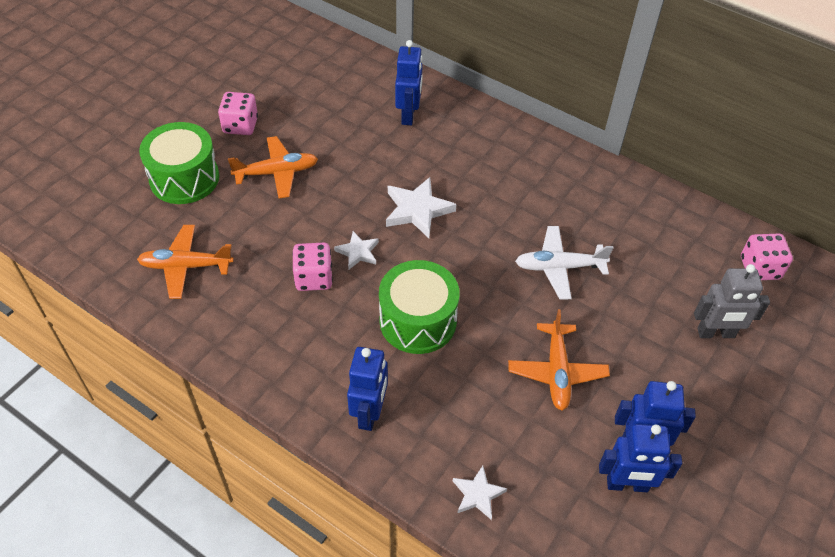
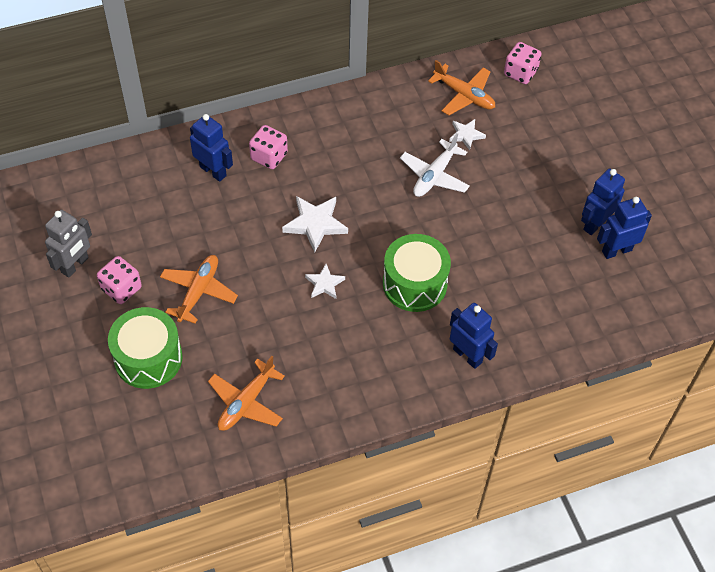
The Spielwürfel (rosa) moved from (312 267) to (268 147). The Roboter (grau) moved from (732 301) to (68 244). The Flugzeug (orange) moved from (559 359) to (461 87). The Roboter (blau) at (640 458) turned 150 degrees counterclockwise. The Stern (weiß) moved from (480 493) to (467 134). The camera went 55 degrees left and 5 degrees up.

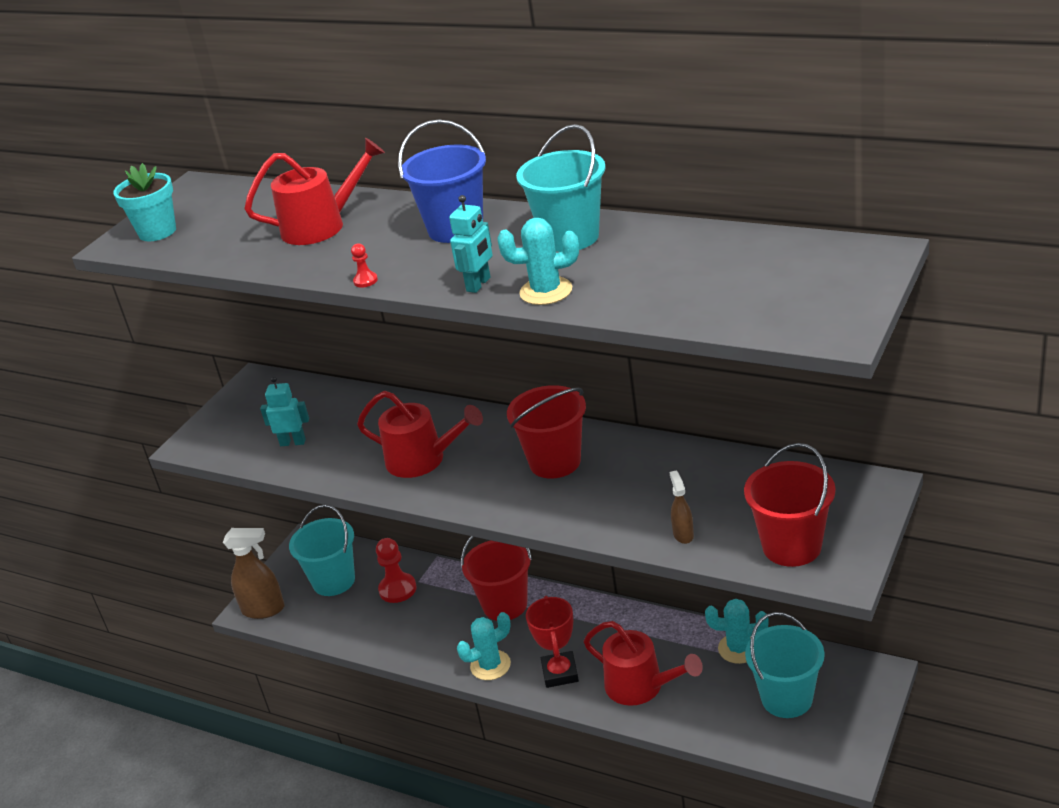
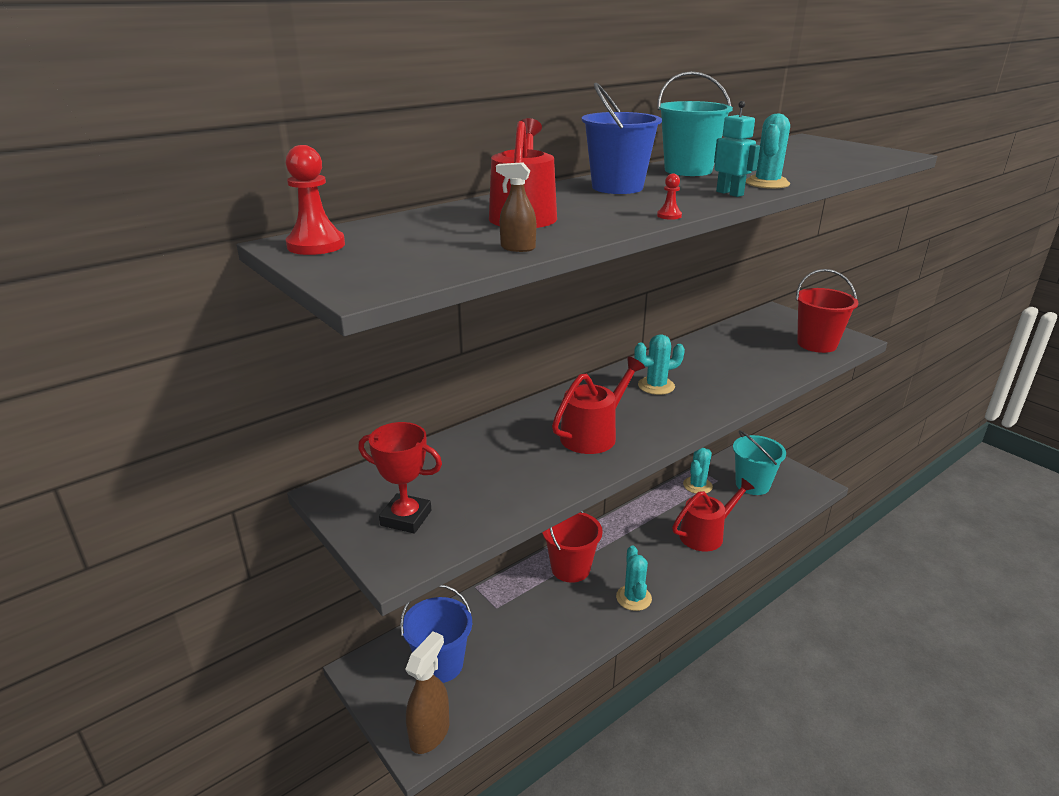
The Blumentopf (türkis) at (144 202) disappeared. The Roboter (türkis) at (284 411) disappeared. The Eimer (rot) at (546 432) was replaced by the Kaktus (türkis) at (659 364). The Sprühflasche (braun) moved from (682 507) to (516 207). The Eimer (türkis) at (322 550) became the Eimer (blau) at (436 634). The Bauer (rot) moved from (396 570) to (315 200). The Pokal (rot) moved from (552 642) to (400 478). The camera went 70 degrees left and 5 degrees down.

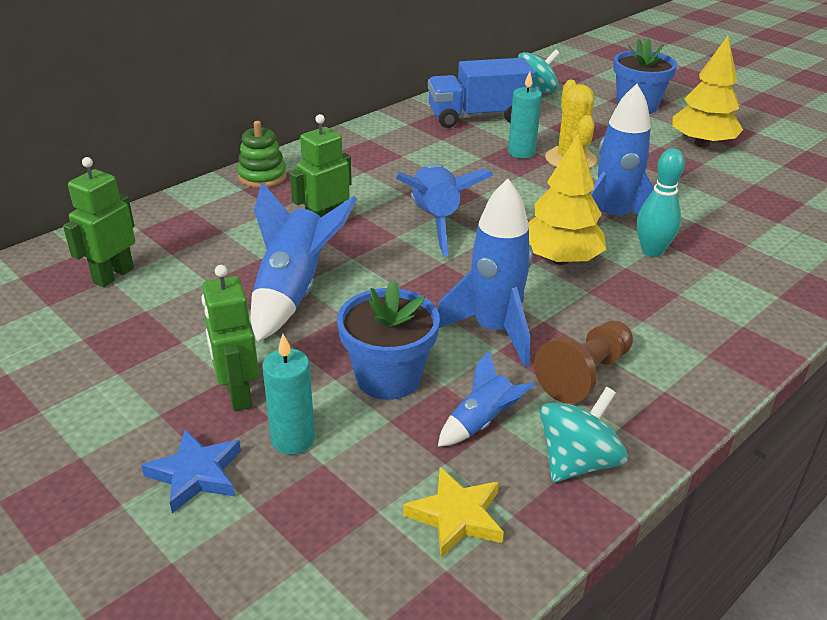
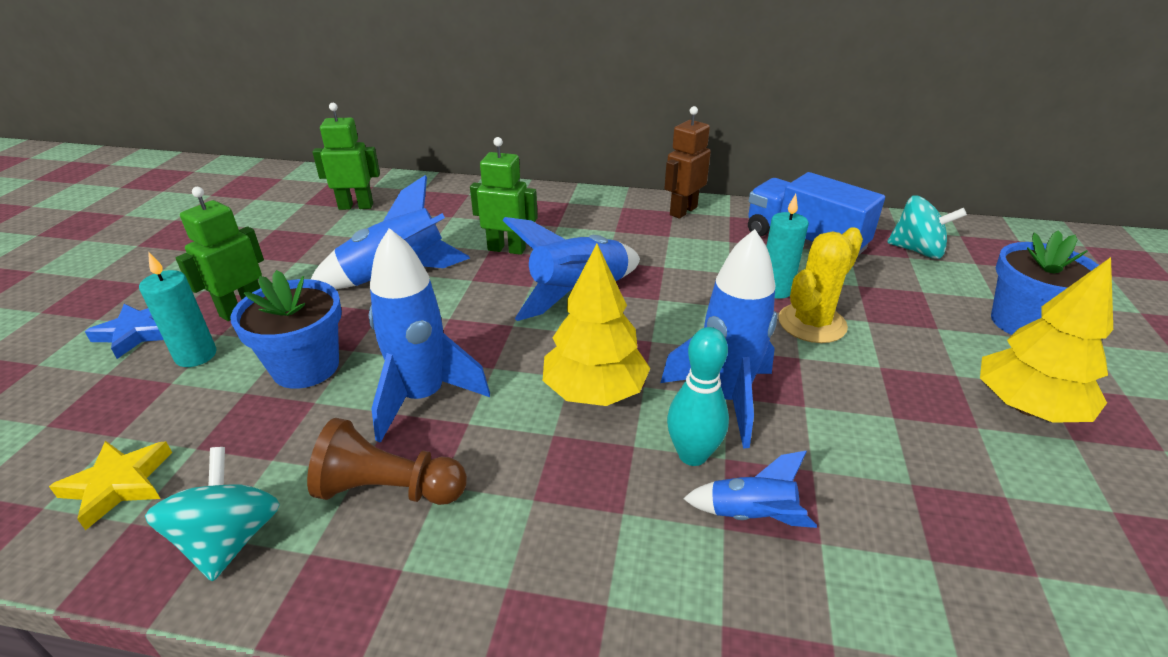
The Stapelspielzeug (grün) at (262 154) disappeared. The Rakete (blau) moved from (486 398) to (750 489). The Kreisel (türkis) at (584 434) turned 105 degrees counterclockwise. The Roboter (braun) at (687 162) appeared. The camera went 55 degrees right and 0 degrees up.

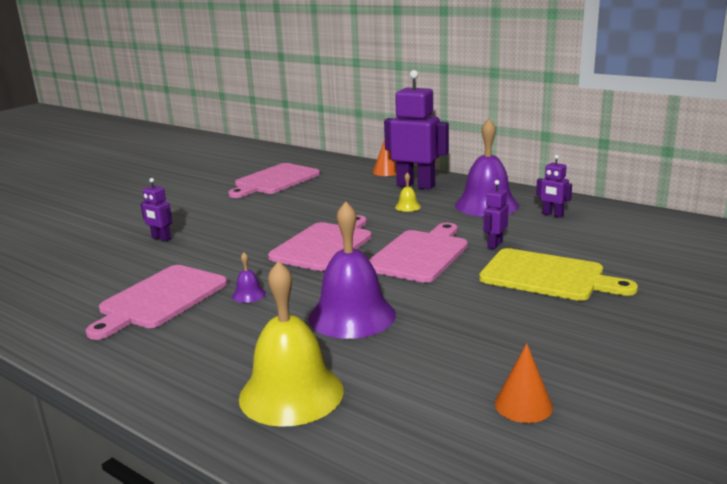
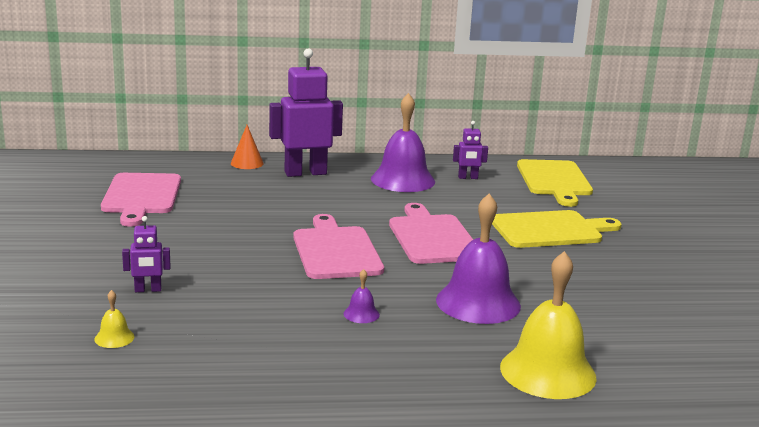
The Glocke (gelb) moved from (408 192) to (114 319). The Roboter (lila) at (496 214) disappeared. The Schneidebrett (rosa) at (157 302) disappeared. The Kegel (orange) at (524 383) disappeared. The Schneidebrett (gelb) at (555 183) appeared. The camera went 45 degrees left and 0 degrees up.

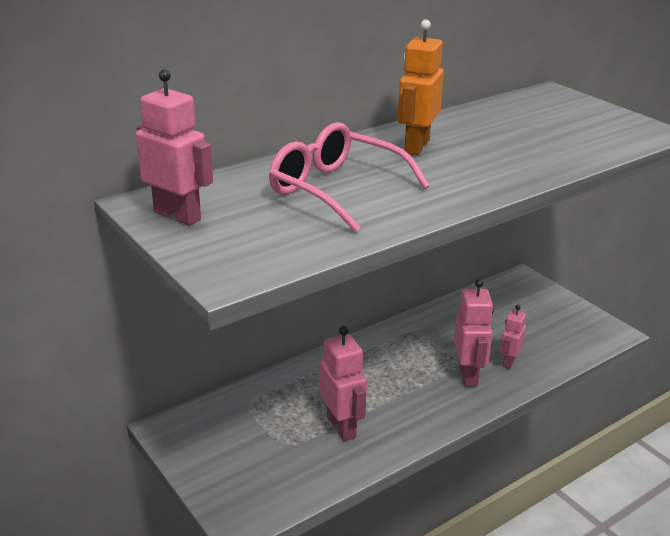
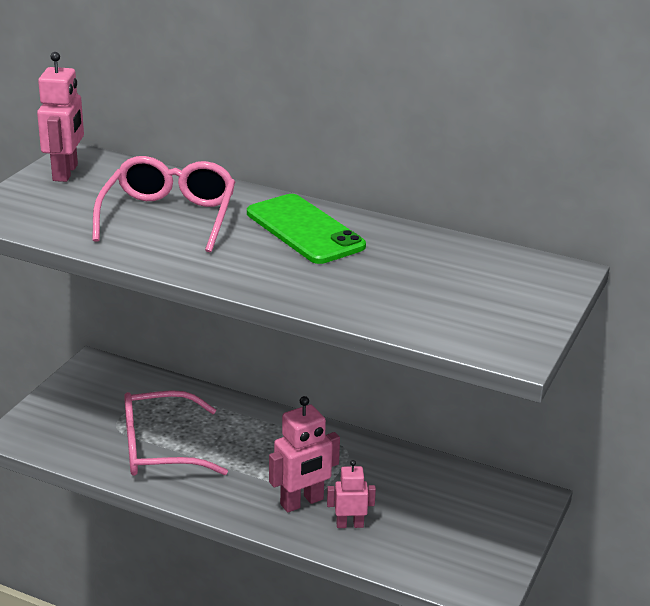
The Roboter (orange) at (421 87) was replaced by the Handy (grün) at (306 229). The Roboter (rosa) at (343 383) was replaced by the Brille (rosa) at (176 433). The camera went 60 degrees right and 0 degrees up.

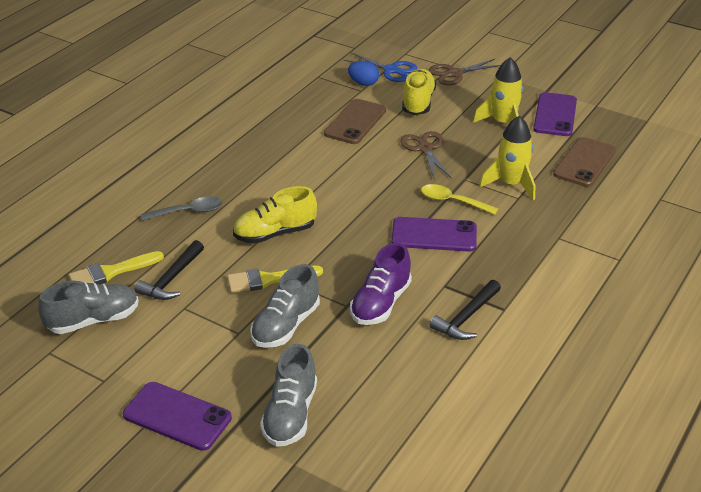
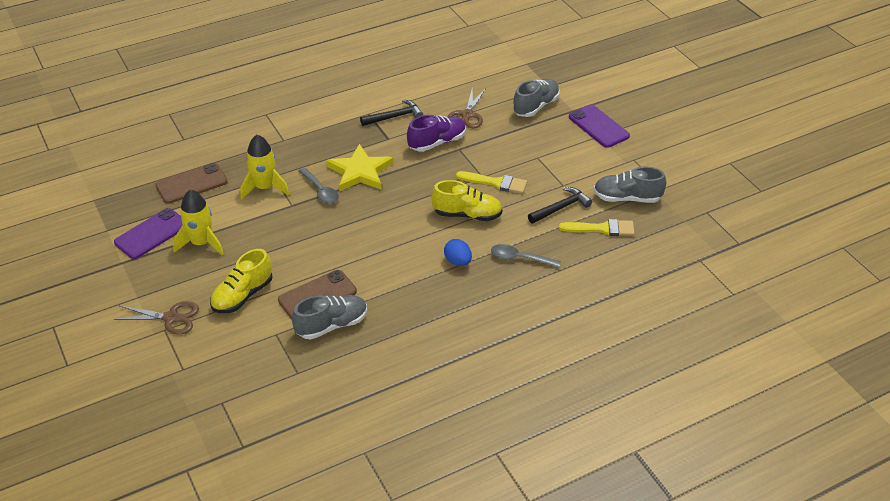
The Schere (blau) at (380 67) disappeared. The Ei (blau) moved from (363 73) to (458 252). The Schere (braun) moved from (426 156) to (467 108). The Löffel (gelb) at (460 199) became the Löffel (grau) at (318 185). The Handy (lila) at (434 234) was replaced by the Stern (gelb) at (359 168). The Schuh (grau) moved from (285 306) to (329 317). The camera went 150 degrees left and 5 degrees up.

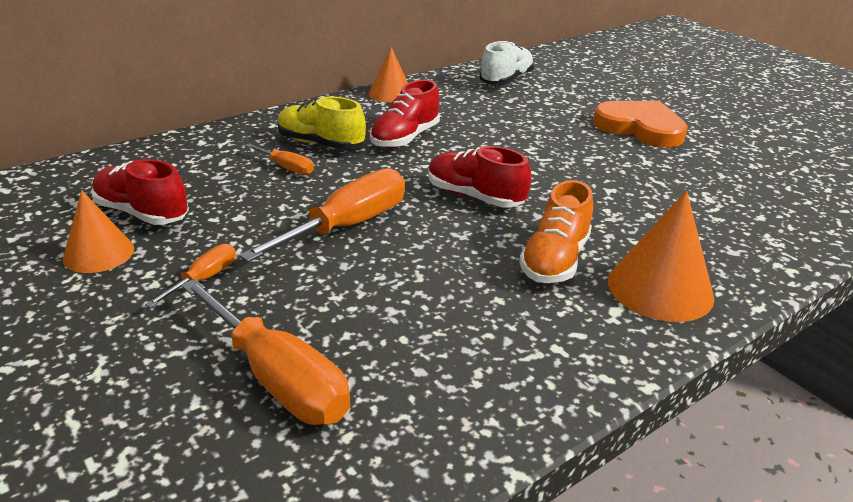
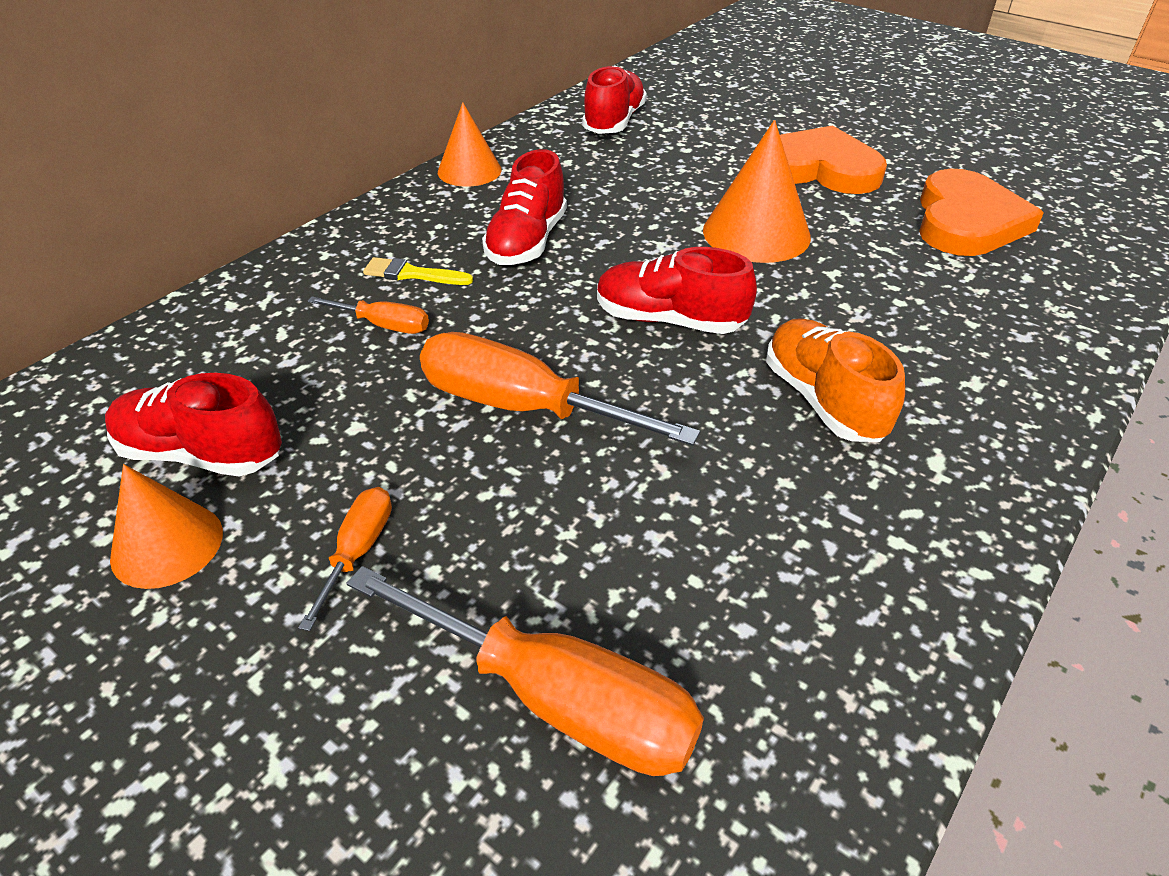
The Schuh (weiß) at (506 63) became the Schuh (rot) at (614 99). The Schuh (gelb) at (322 123) was replaced by the Pinsel (gelb) at (418 271). The Schraubenzieher (orange) at (322 215) turned 90 degrees counterclockwise. The Schuh (orange) at (556 231) turned 150 degrees clockwise. The Kegel (orange) moved from (661 256) to (757 191). The Herz (orange) at (981 212) appeared. The camera went 15 degrees left and 10 degrees up.

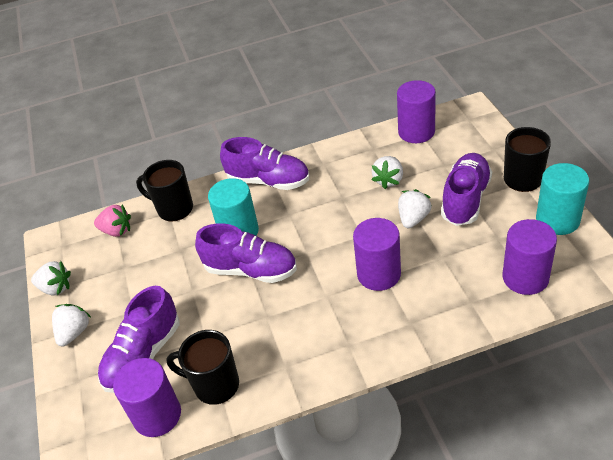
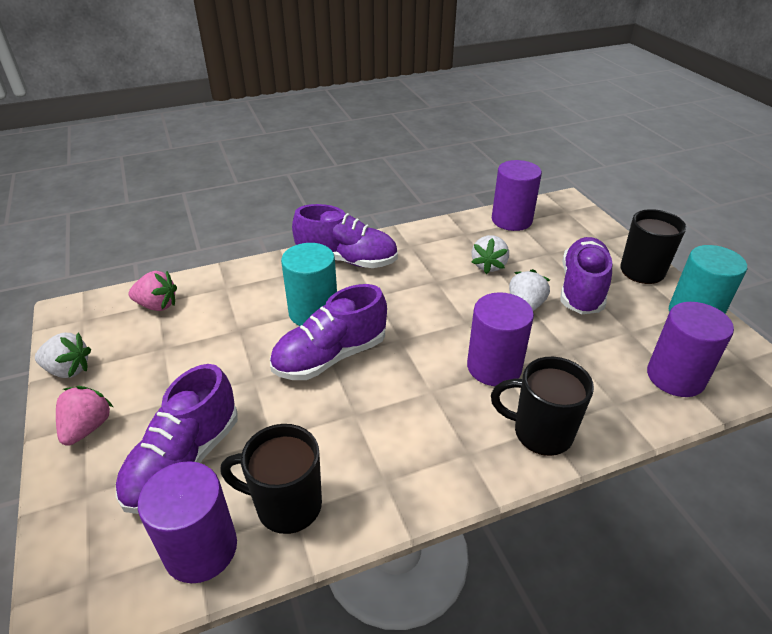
The Tasse (schwarz) moved from (164 191) to (542 406). The Schuh (lila) at (246 253) turned 135 degrees clockwise. The Erdbeere (weiß) at (71 325) became the Erdbeere (rosa) at (84 416). The camera went 10 degrees left and 5 degrees down.

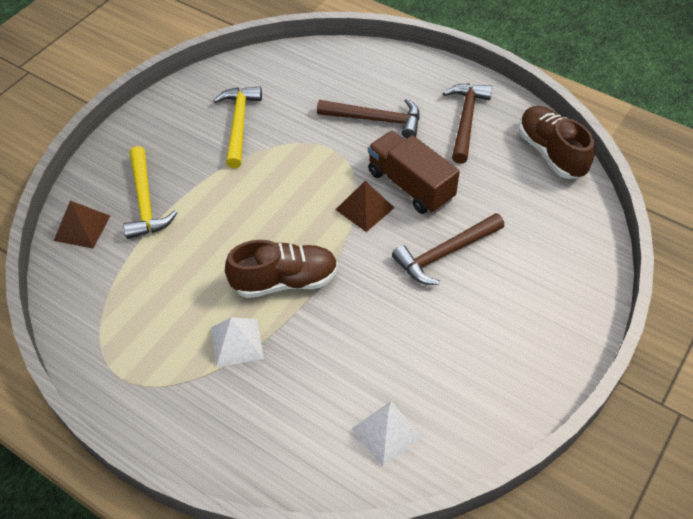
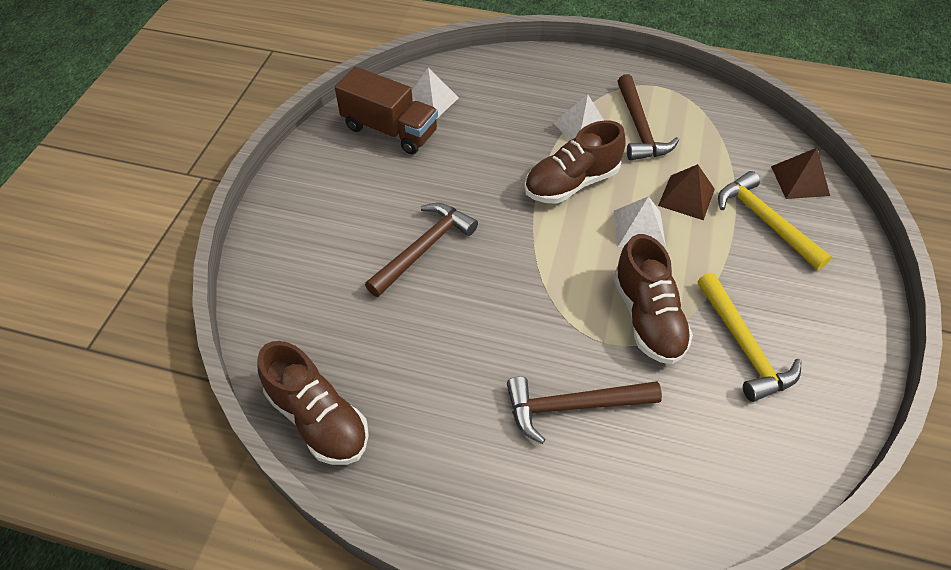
The Hammer (braun) moved from (467 123) to (648 117). The Lastwagen (braun) moved from (414 172) to (386 110). The Pyramide (braun) moved from (364 206) to (686 192). The Pyramide (weiß) at (640 222) appeared. The Schuh (braun) at (653 299) appeared. The camera went 160 degrees right and 0 degrees up.

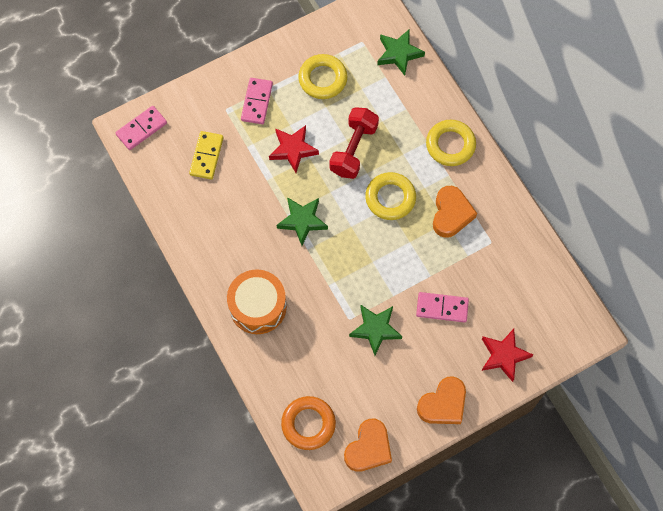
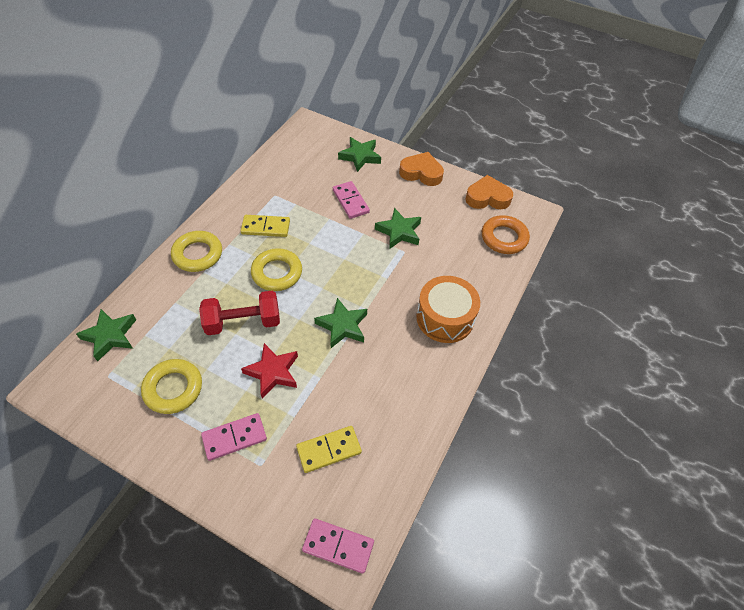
The Herz (orange) at (455 212) was replaced by the Dominostein (gelb) at (265 226). The Stern (rot) at (507 355) became the Stern (grün) at (359 154). The camera went 125 degrees left and 15 degrees down.

